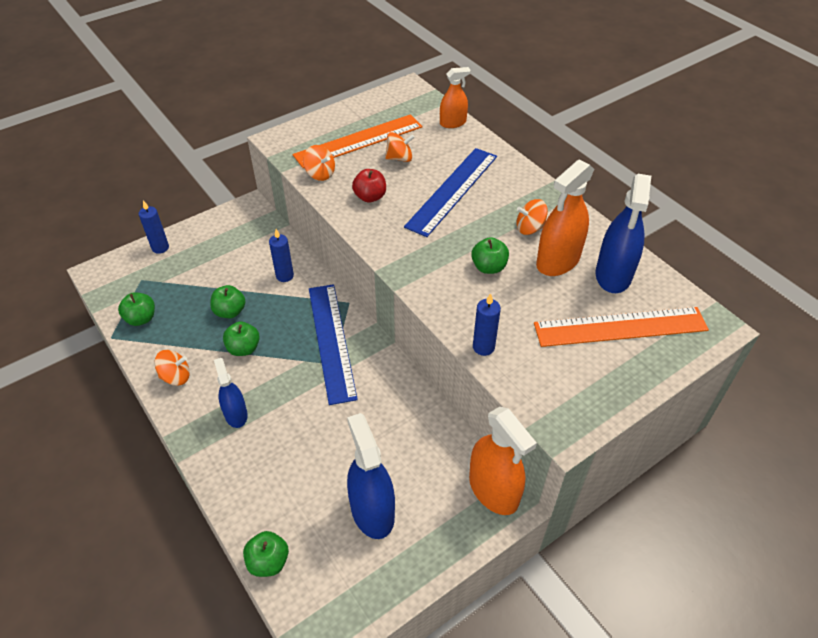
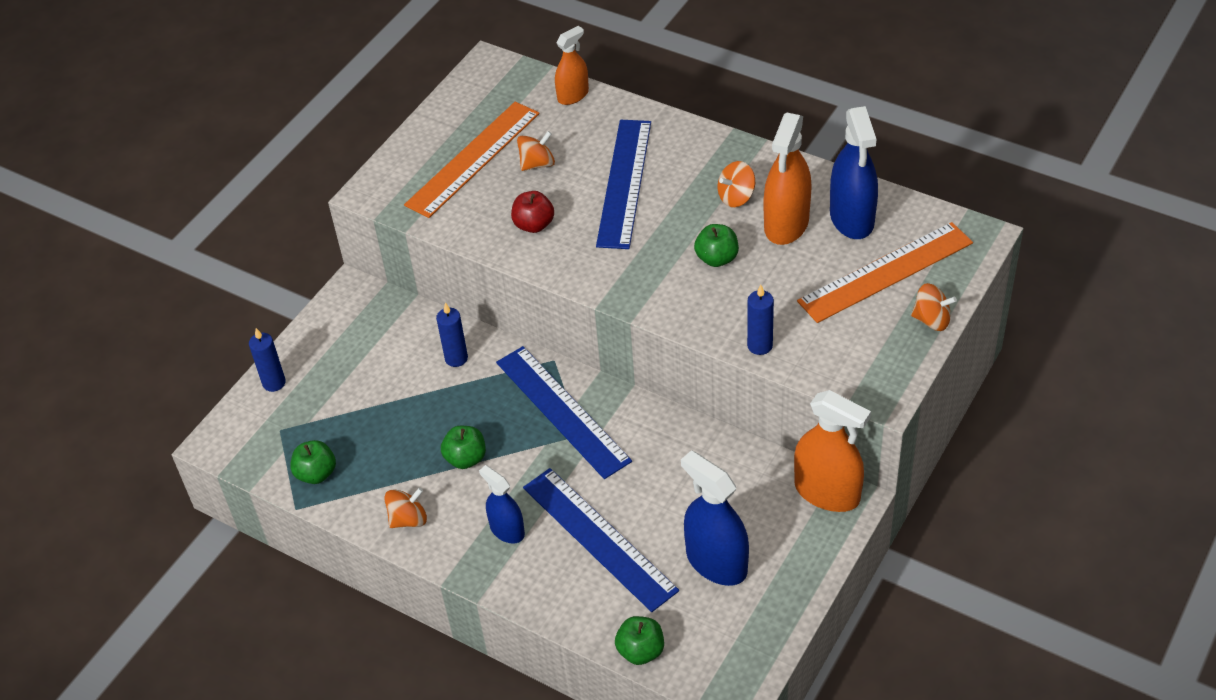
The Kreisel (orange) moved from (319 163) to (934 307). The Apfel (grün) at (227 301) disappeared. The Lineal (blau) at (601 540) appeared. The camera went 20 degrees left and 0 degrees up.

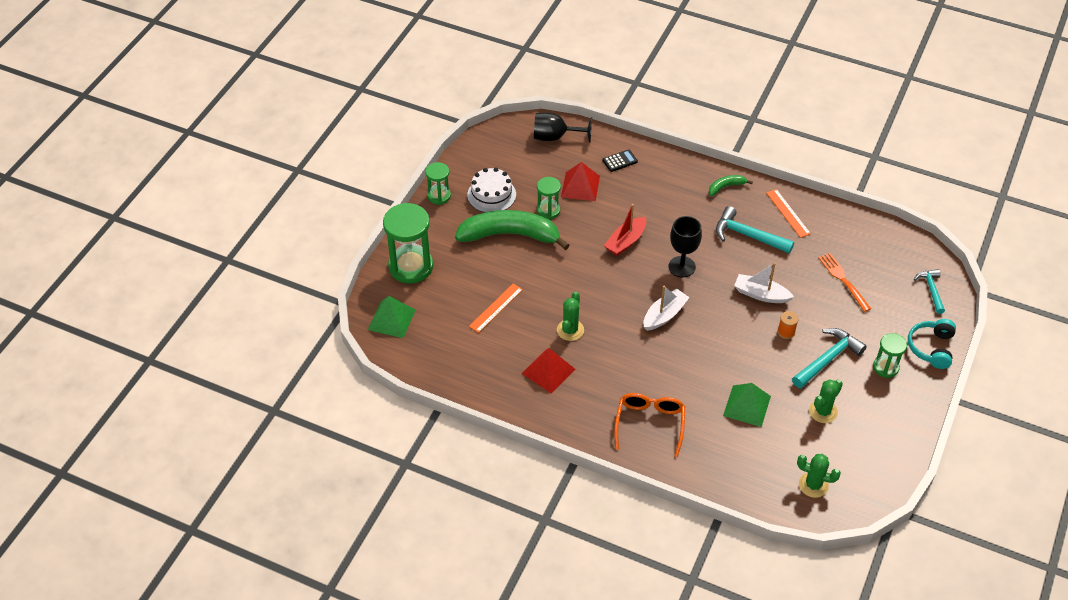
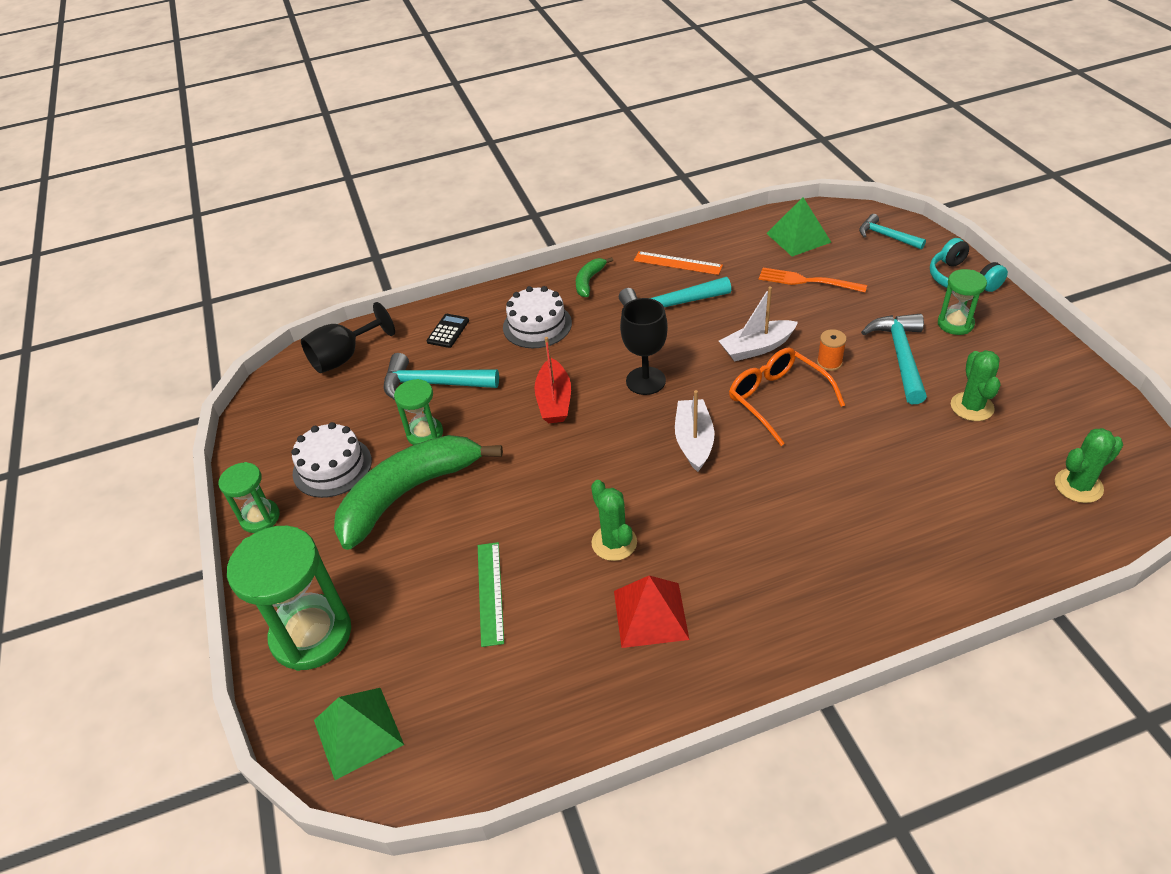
The Pyramide (rot) at (580 181) was replaced by the Hammer (türkis) at (441 376). The Lineal (orange) at (496 308) became the Lineal (grün) at (491 594). The Pyramide (grün) moved from (747 405) to (798 227). The Brille (orange) moved from (649 425) to (787 397). The Kuchen (weiß) at (537 317) appeared. The camera went 40 degrees left and 5 degrees down.

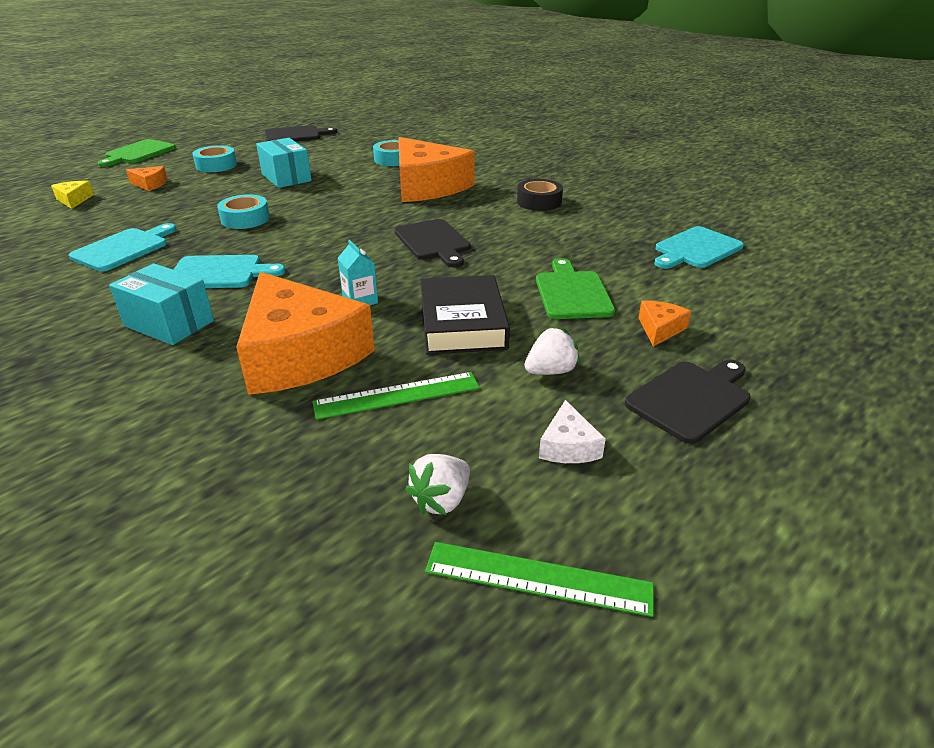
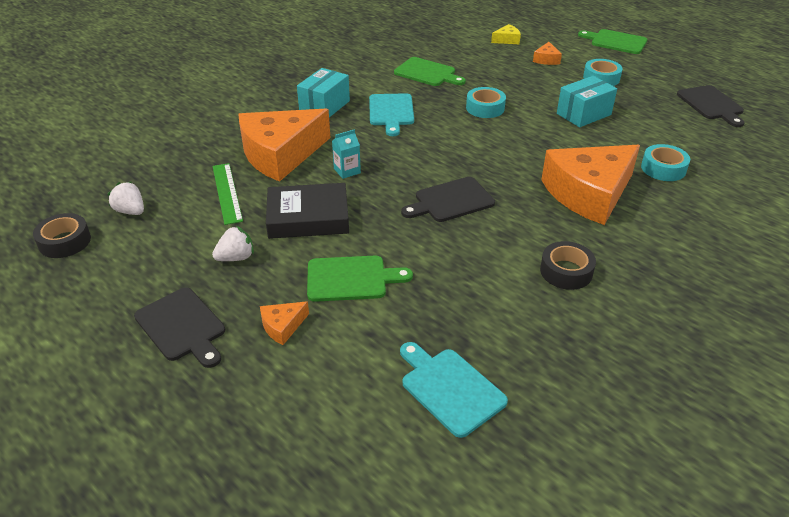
The Schneidebrett (türkis) at (123 247) became the Schneidebrett (grün) at (430 71). The Käse (orange) at (664 323) turned 120 degrees clockwise. The Erdbeere (weiß) at (552 351) turned 90 degrees counterclockwise. The Käse (weiß) at (572 431) disappeared. The Lineal (grün) at (539 579) was replaced by the Klebeband (schwarz) at (62 235). The camera went 90 degrees right and 5 degrees up.

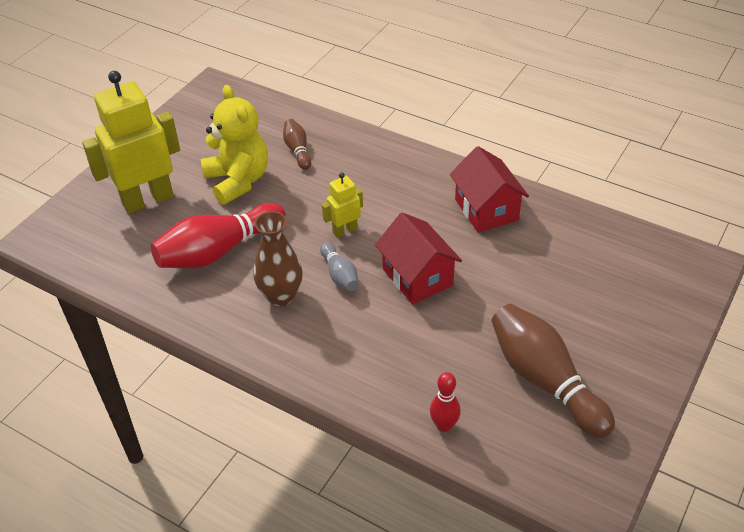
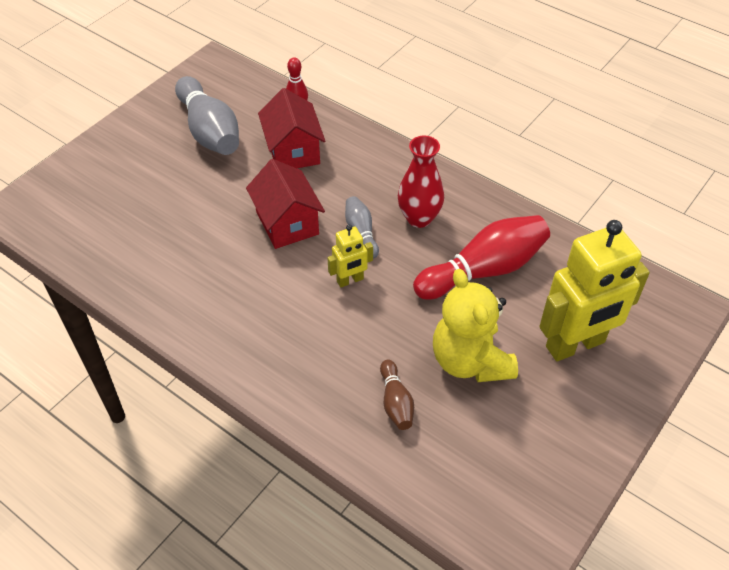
The Haus (rot) moved from (489 189) to (291 128). The Vase (braun) at (278 258) became the Vase (rot) at (421 182). The Bowlingkegel (braun) at (553 371) became the Bowlingkegel (grau) at (207 115). The camera went 175 degrees left and 5 degrees up.

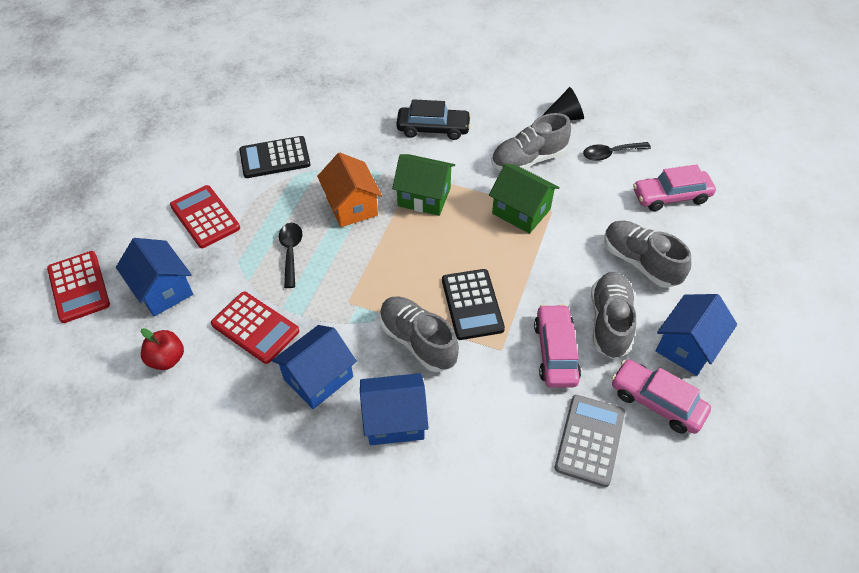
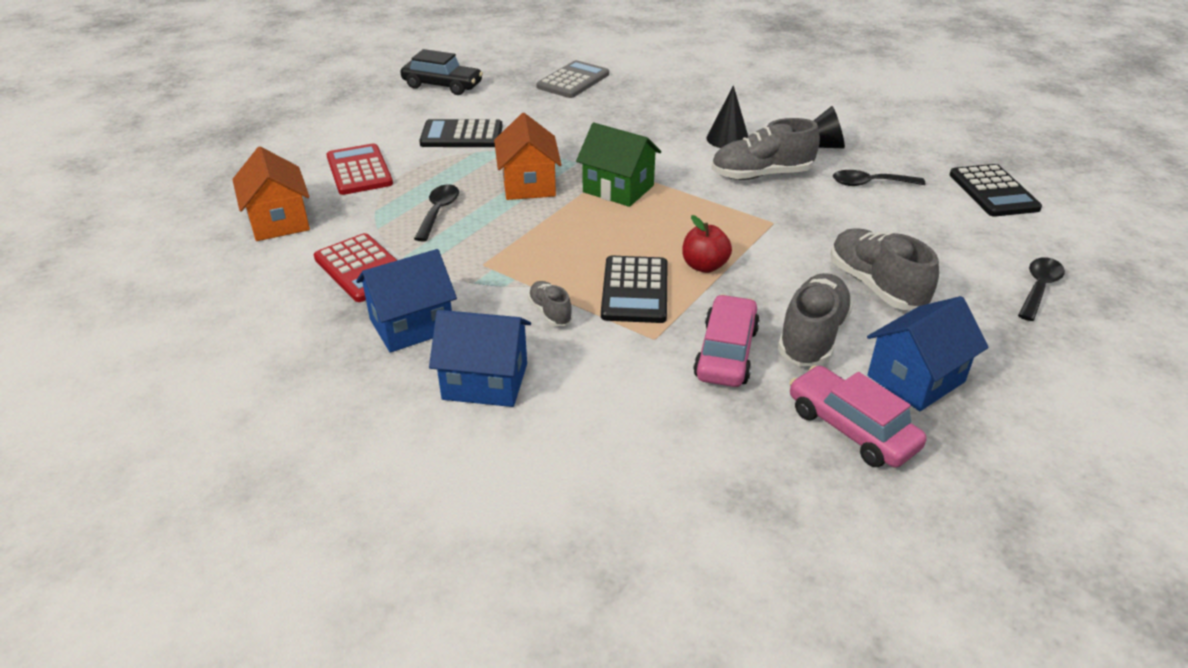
The Auto (schwarz) moved from (433 119) to (441 72). The Haus (grün) at (524 198) disappeared. The Auto (rosa) at (674 187) disappeared. The Haus (blau) at (154 277) became the Haus (orange) at (271 194). The Taschenrechner (rot) at (78 287) disappeared. The Schuh (grau) at (419 334) changed to 0.53 times the size. The Apfel (rot) moved from (162 349) to (707 244). The Taschenrechner (grau) moved from (590 441) to (572 79). The Kegel (schwarz) at (727 116) appeared. The Taschenrechner (schwarz) at (995 190) appeared. The Löffel (schwarz) at (1041 289) appeared. The camera went 15 degrees right and 15 degrees down.

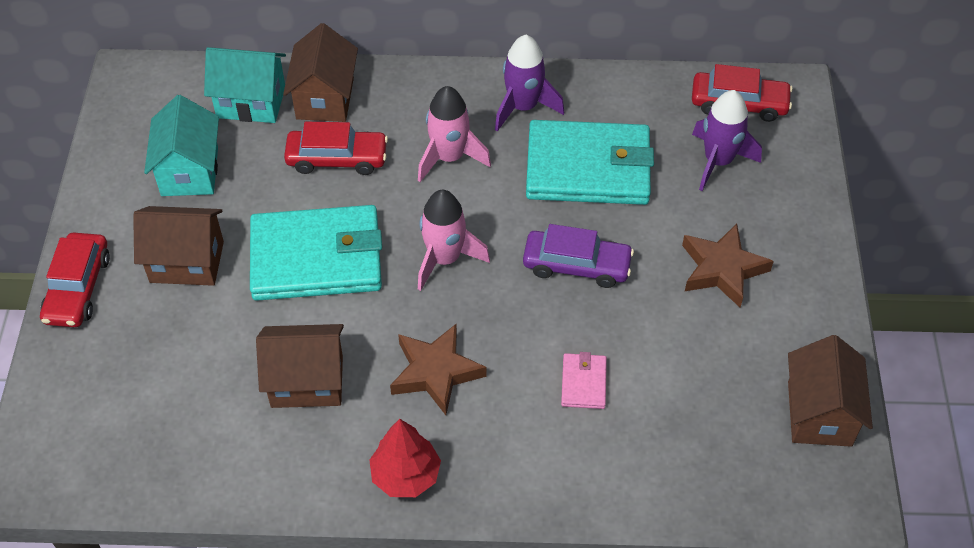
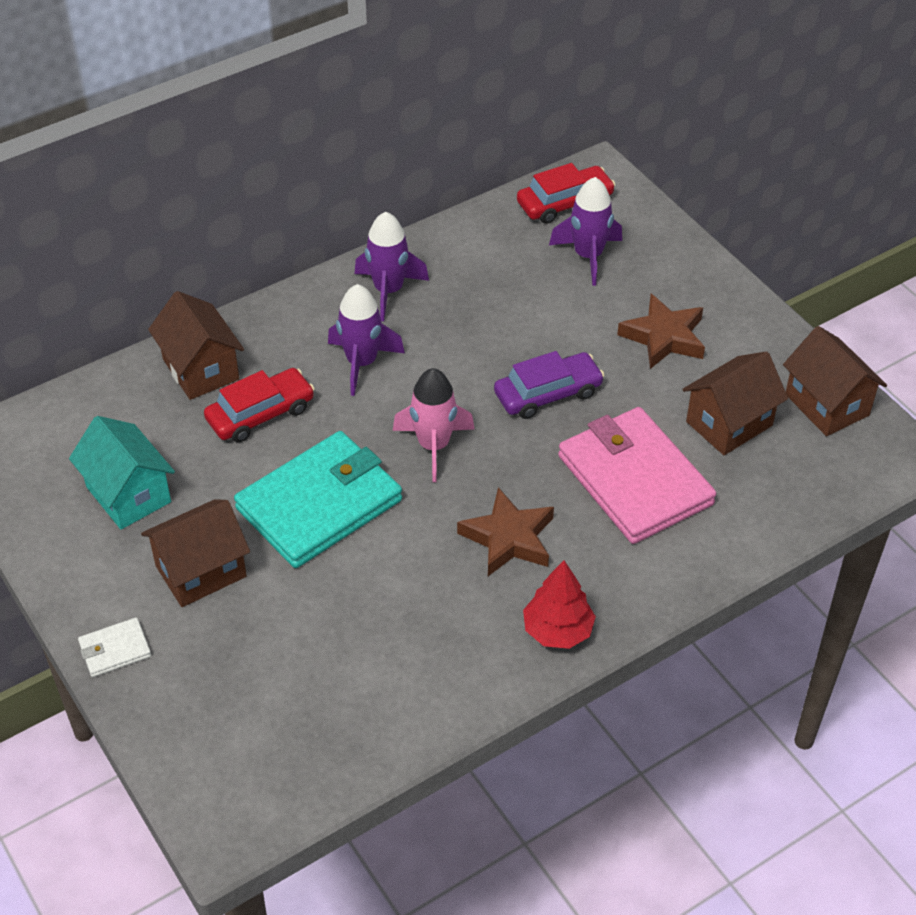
The Haus (türkis) at (245 85) disappeared. The Rakete (rosa) at (454 134) became the Rakete (lila) at (366 340). The Geldbörse (türkis) at (590 162) disappeared. The Auto (rot) at (75 280) was replaced by the Geldbörse (weiß) at (114 647). The Haus (braun) moved from (300 366) to (735 403). The Geldbörse (rosa) at (584 380) changed to 2.35 times the size. The camera went 35 degrees left and 5 degrees down.

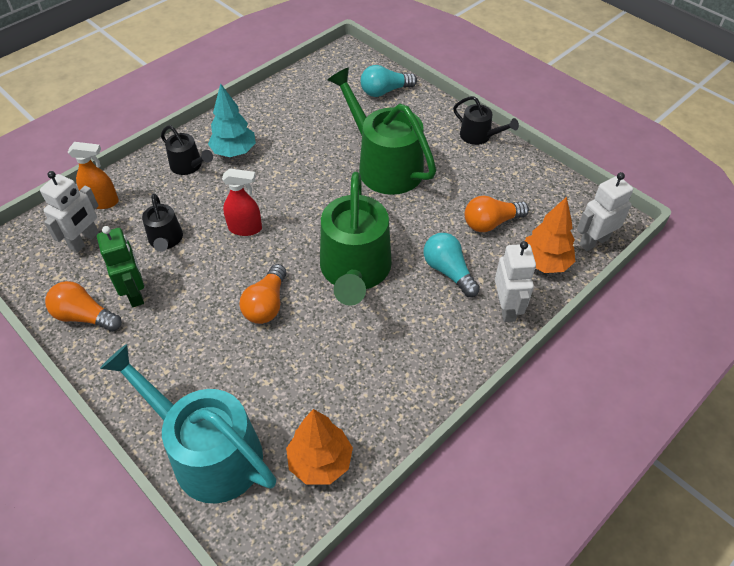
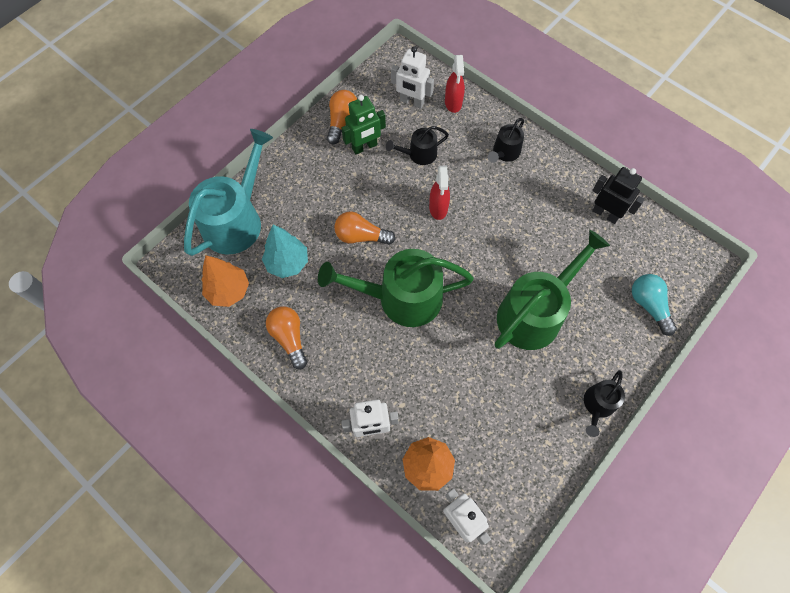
The Baum (türkis) moved from (232 120) to (285 251). The Sprühflasche (orange) at (93 175) became the Sprühflasche (rot) at (455 84). The Glühbirne (orange) moved from (497 214) to (286 337). The Glühbirne (türkis) at (452 265) disappeared. The Roboter (schwarz) at (618 195) appeared. The camera went 85 degrees right and 15 degrees up.

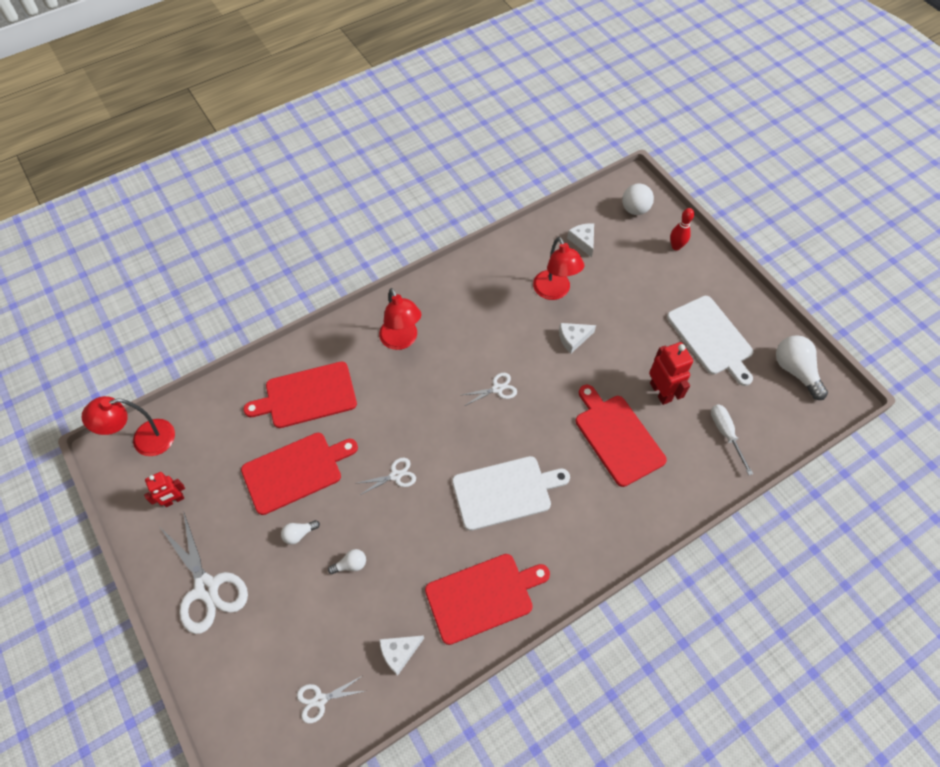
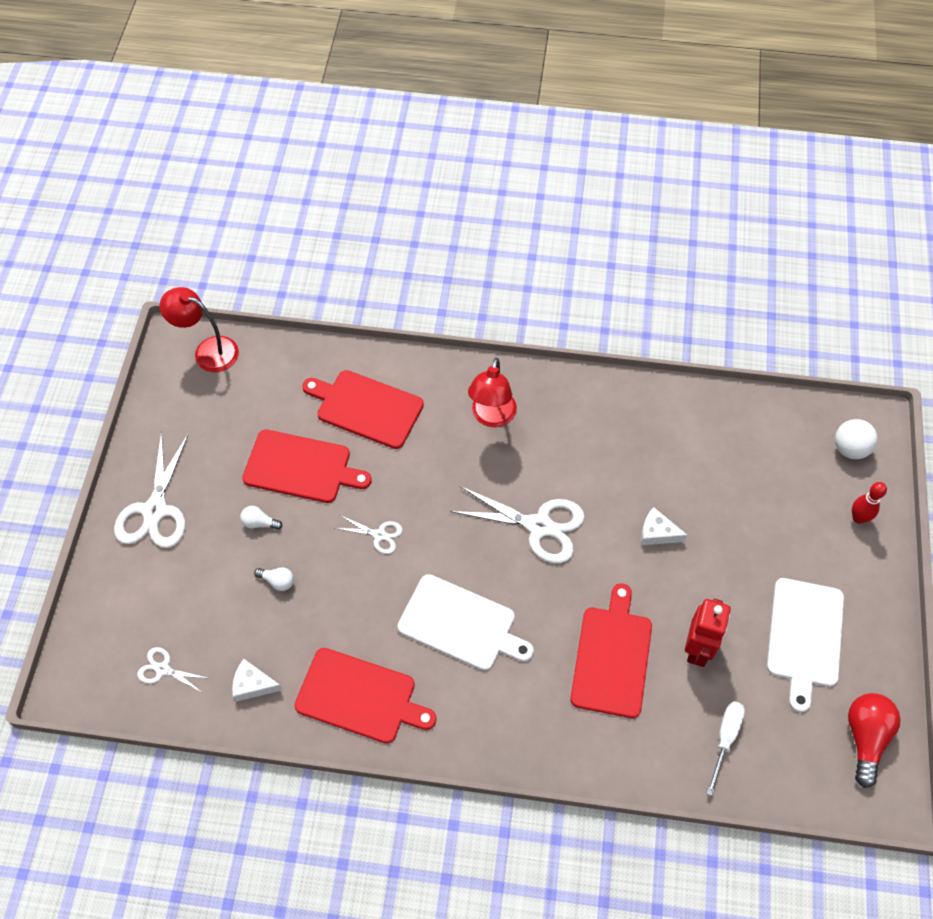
The Käse (weiß) at (580 240) disappeared. The Lampe (rot) at (558 268) disappeared. The Glühbirne (weiß) at (802 367) became the Glühbirne (rot) at (874 740). The Schere (weiß) at (489 389) changed to 1.98 times the size. The Roboter (rot) at (164 489) disappeared. The camera went 40 degrees right and 0 degrees up.

